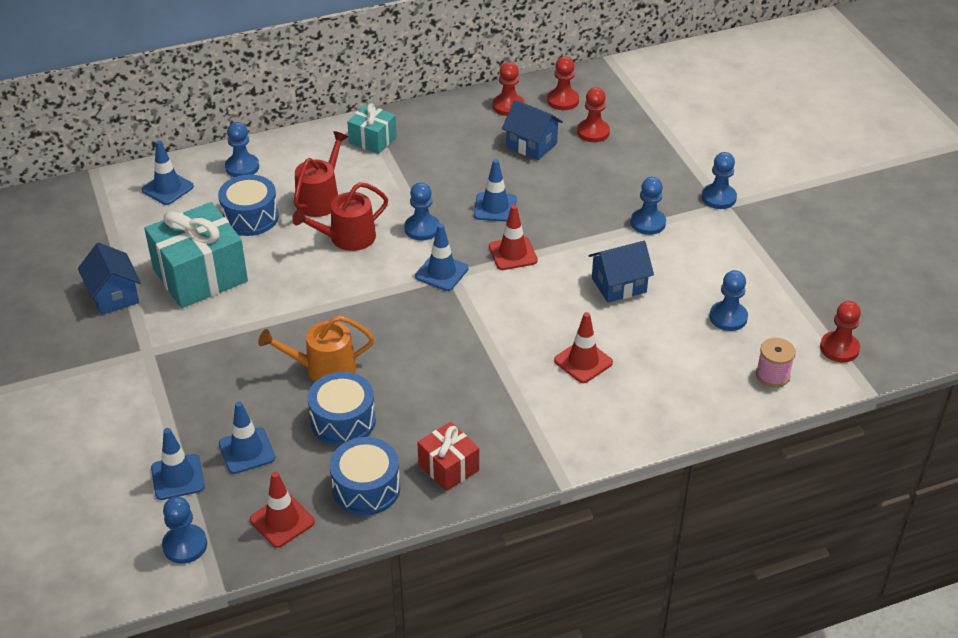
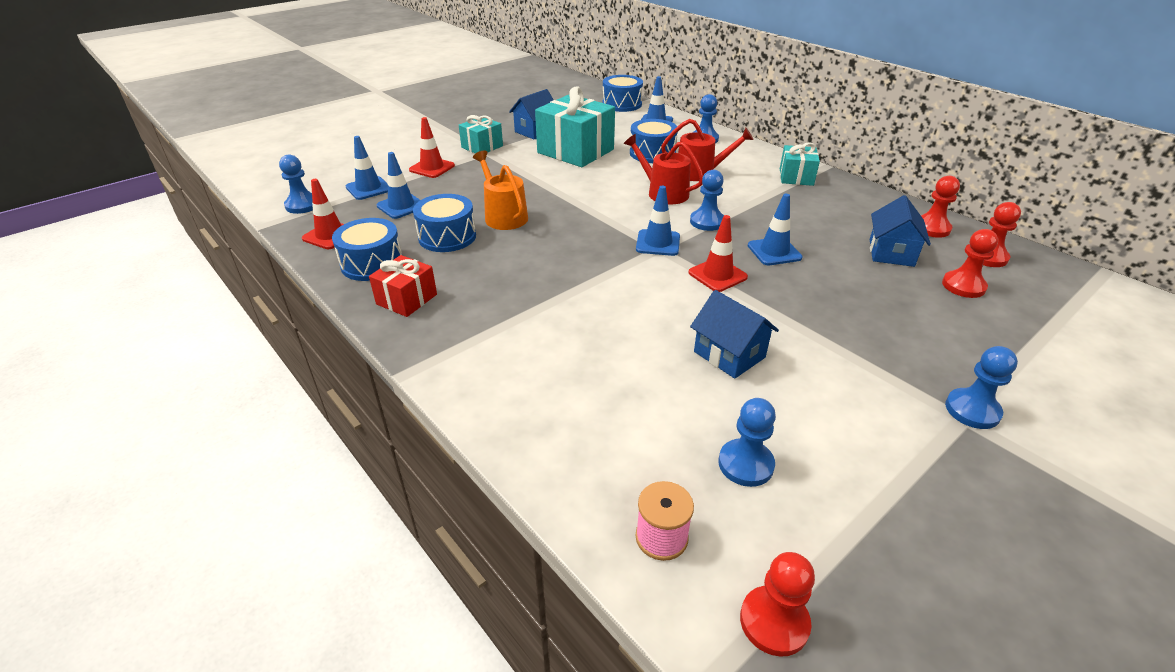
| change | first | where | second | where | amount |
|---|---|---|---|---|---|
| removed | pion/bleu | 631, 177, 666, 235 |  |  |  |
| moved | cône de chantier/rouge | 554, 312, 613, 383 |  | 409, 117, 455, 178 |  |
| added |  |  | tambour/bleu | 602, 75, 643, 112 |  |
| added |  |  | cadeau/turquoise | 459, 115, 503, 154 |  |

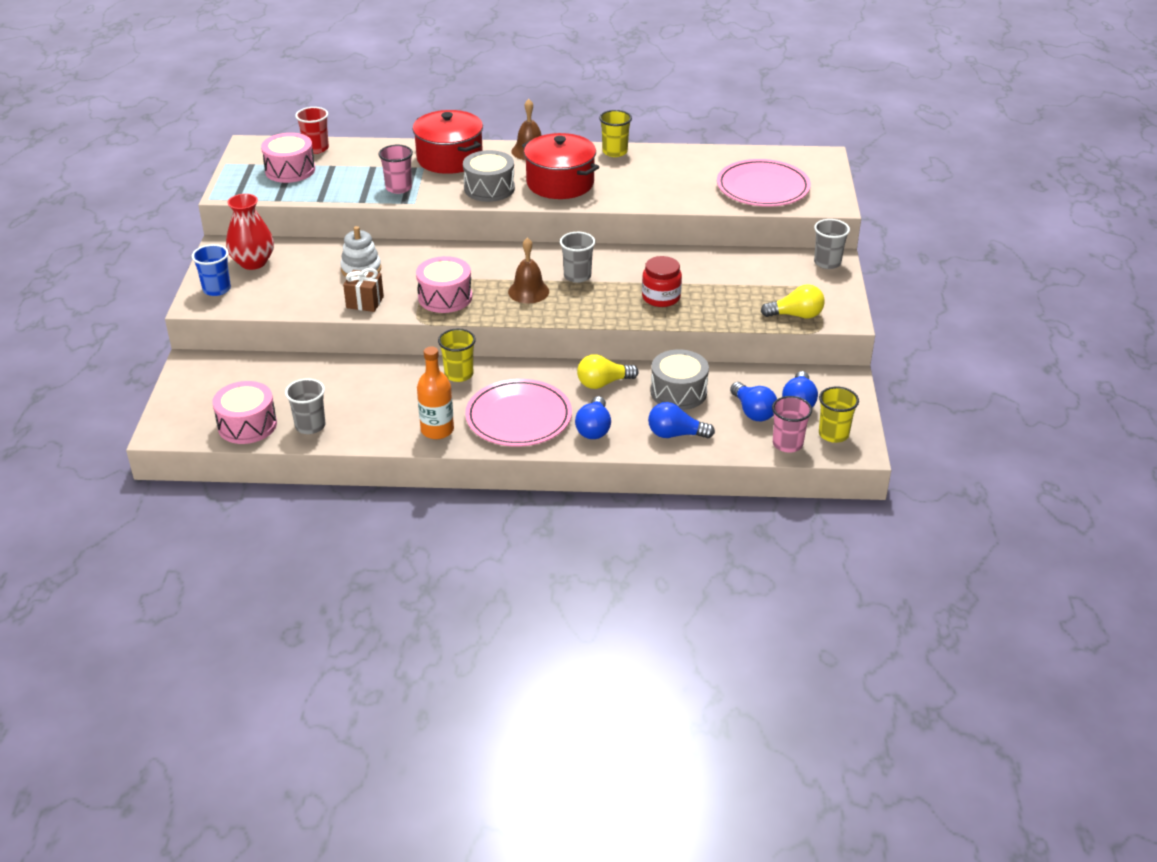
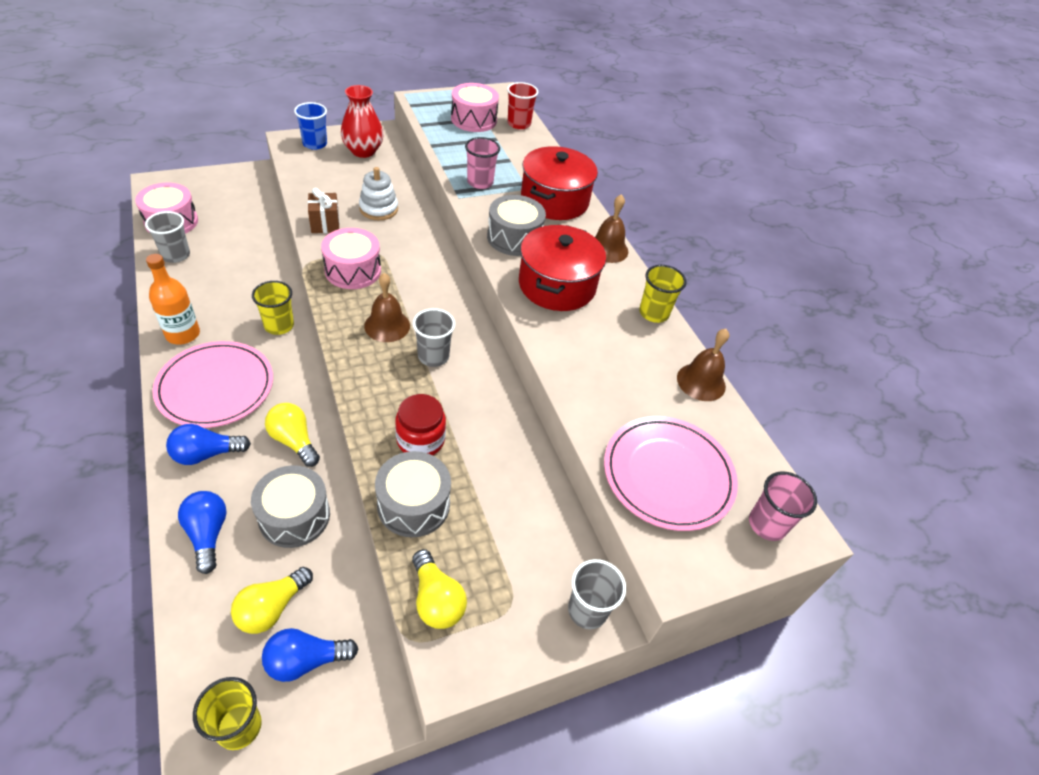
| change | first | where | second | where | amount |
|---|---|---|---|---|---|
| recoloured | ampoule/bleu | 730, 382, 777, 421 | ampoule/jaune | 231, 567, 313, 634 |  |
| moved | gobelet/rose | 772, 396, 812, 452 |  | 749, 471, 817, 541 |  |
| added |  |  | cloche/marron | 677, 329, 729, 401 |  |
| added |  |  | tambour/gris | 375, 451, 451, 537 |  |

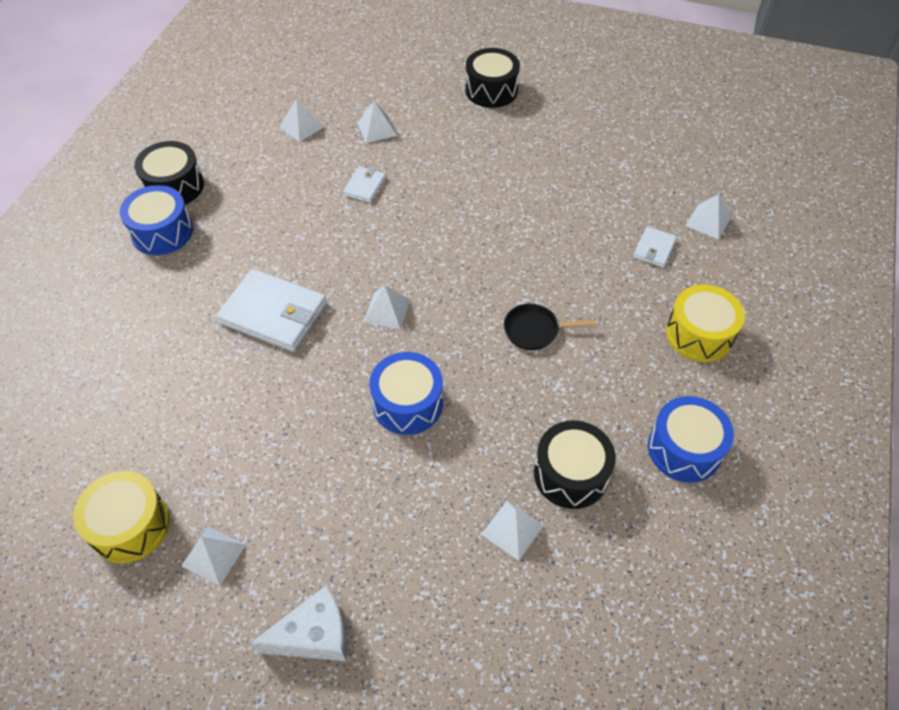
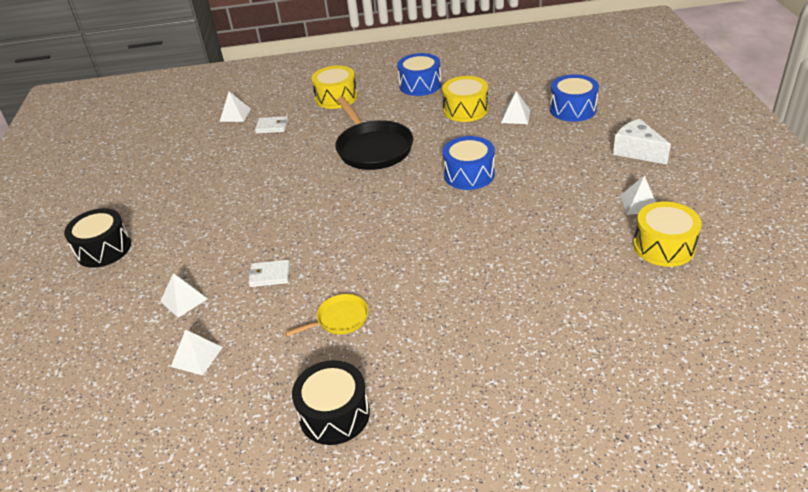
| change | first | where | second | where | amount |
|---|---|---|---|---|---|
| moved | tambour/bleu | 120, 185, 193, 255 |  | 550, 74, 599, 122 |  |
| removed | portefeuille/blanc | 216, 269, 327, 351 |  |  |  |
| removed | pyramide/blanc | 364, 285, 410, 329 |  |  |  |
| resized | poêle/noir | 504, 304, 596, 350 |  | 335, 97, 413, 170 | x1.96 |
| recoloured | tambour/noir | 534, 420, 616, 509 | tambour/jaune | 442, 76, 488, 122 |  |
| added |  |  | poêle/jaune | 285, 294, 368, 337 |  |

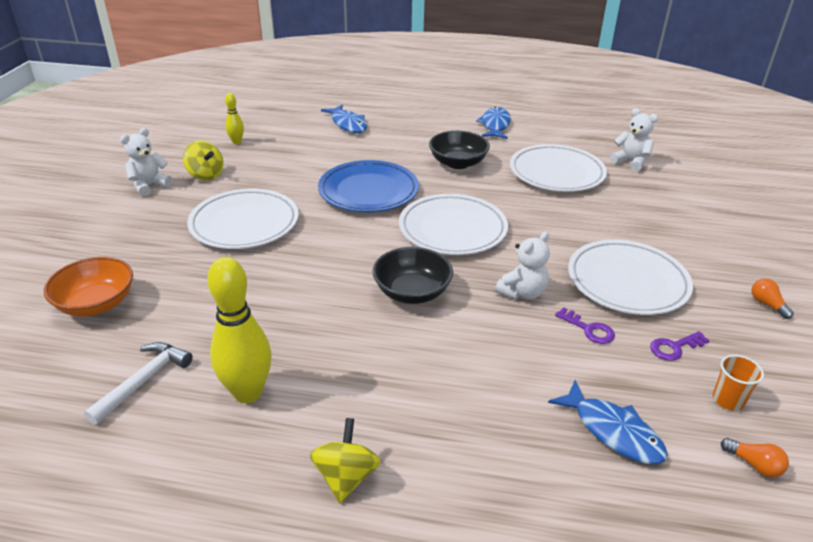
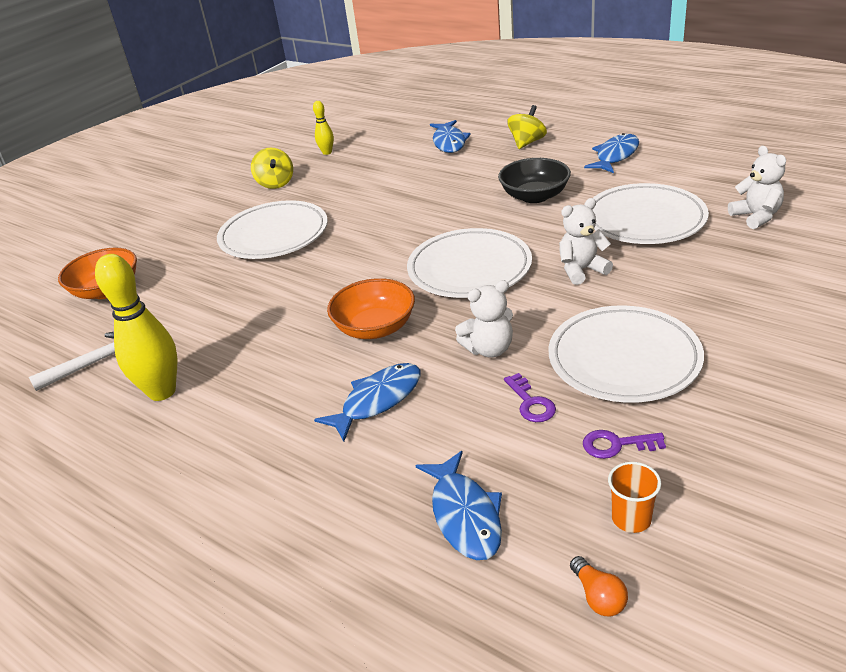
| change | first | where | second | where | amount |
|---|---|---|---|---|---|
| moved | ours en peluche/blanc | 120, 128, 173, 196 |  | 559, 198, 613, 285 |  |
| removed | assiette/bleu | 318, 160, 419, 212 |  |  |  |
| recoloured | bol/noir | 372, 247, 453, 304 | bol/orange | 327, 278, 415, 339 |  |
| removed | ampoule/orange | 751, 278, 794, 319 |  |  |  |
| moved | toupie/jaune | 310, 418, 380, 503 |  | 507, 105, 547, 149 |  |
| added |  |  | poisson/bleu | 314, 363, 421, 442 |  |

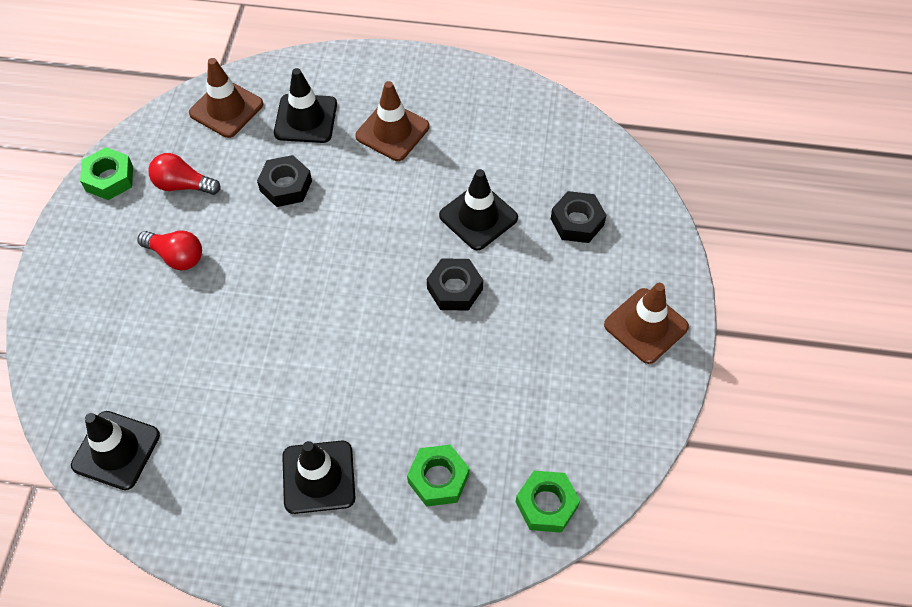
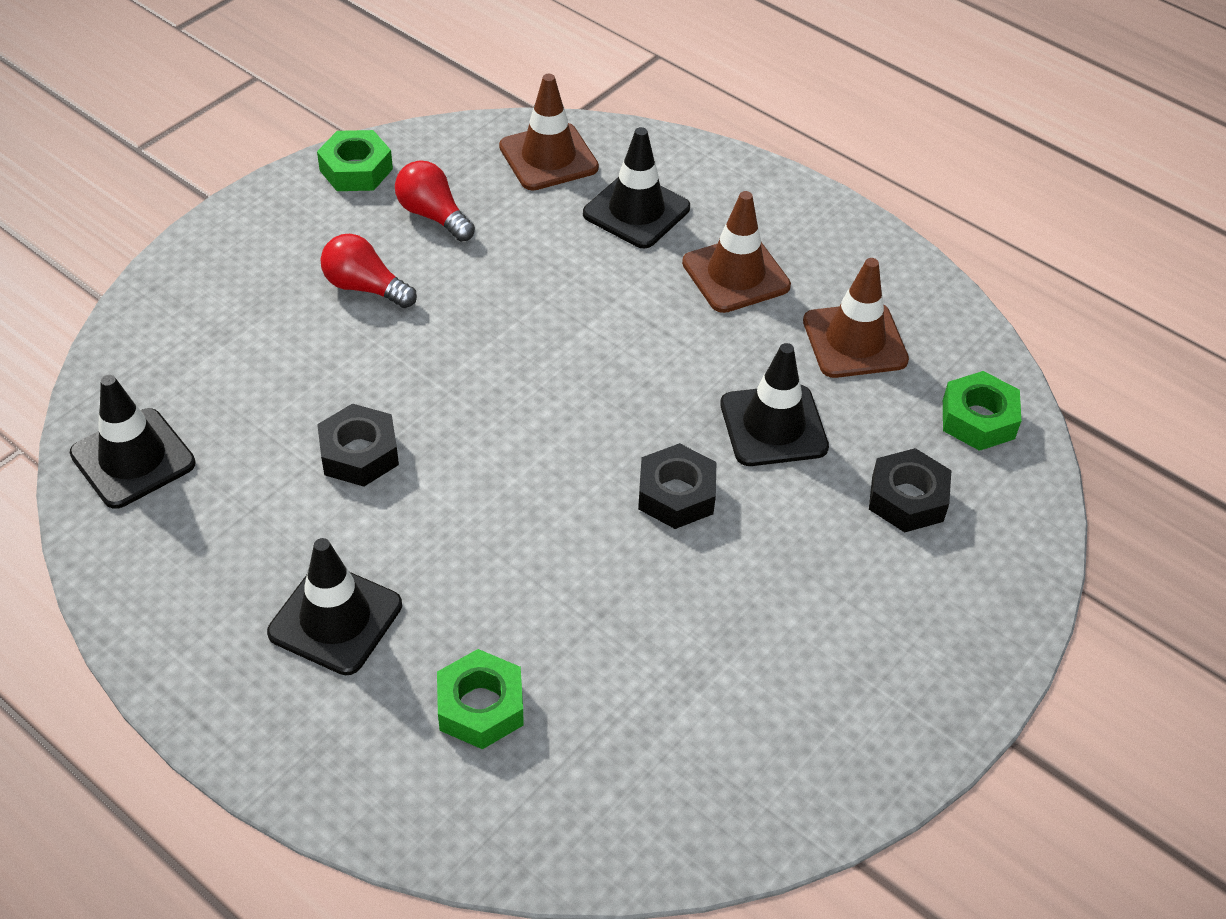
| change | first | where | second | where | amount |
|---|---|---|---|---|---|
| moved | écrou/noir | 257, 155, 312, 207 |  | 317, 404, 399, 487 |  |
| turned | ampoule/rouge | 137, 231, 202, 270 |  | 321, 234, 417, 308 | 150 degrees clockwise |
| moved | cône de chantier/marron | 604, 283, 689, 364 |  | 803, 258, 909, 378 |  |
| moved | écrou/vert | 516, 471, 580, 533 |  | 943, 371, 1021, 451 |  |

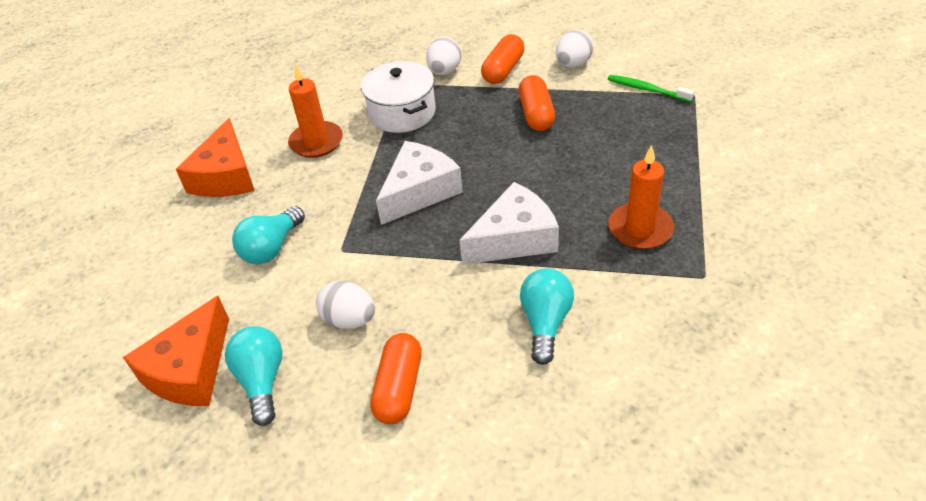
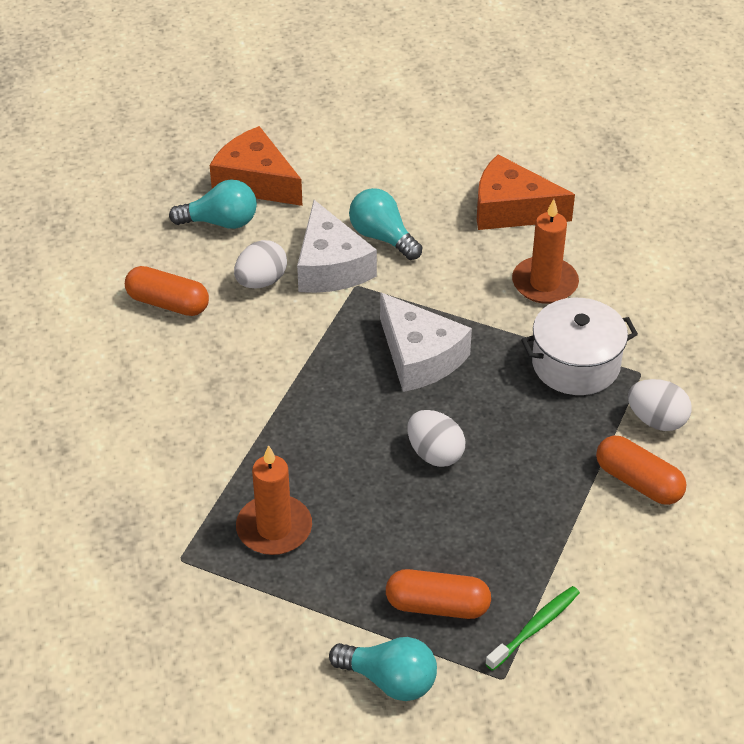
| change | first | where | second | where | amount |
|---|---|---|---|---|---|
| moved | œuf/blanc | 556, 30, 594, 68 |  | 407, 410, 465, 467 |  |
| moved | gélule/orange | 519, 75, 555, 131 |  | 386, 569, 491, 619 |  |
| moved | fromage/blanc | 460, 182, 559, 265 |  | 297, 200, 377, 293 |  |
| moved | ampoule/turquoise | 520, 268, 574, 365 |  | 329, 637, 437, 701 |  |

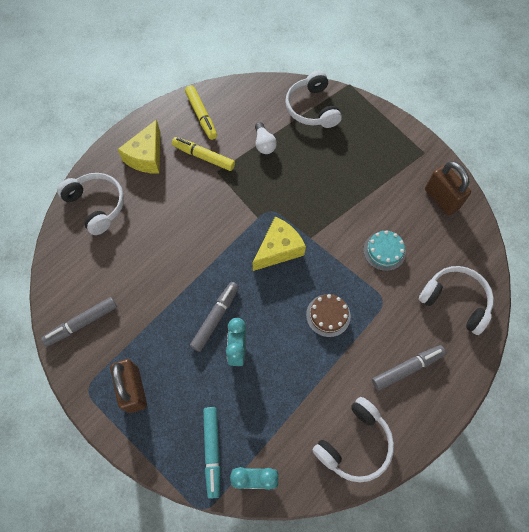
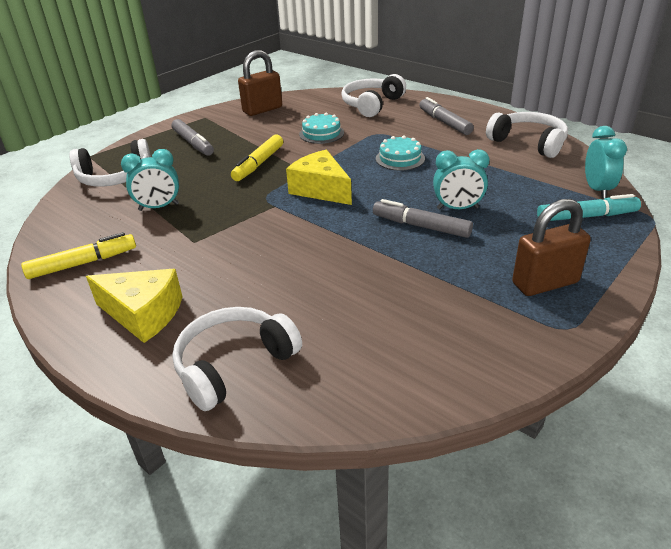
| change | first | where | second | where | amount |
|---|---|---|---|---|---|
| replaced | ampoule/blanc | 255, 122, 277, 154 | réveil/turquoise | 121, 149, 179, 211 |  |
| moved | feutre/jaune | 172, 137, 235, 171 |  | 231, 135, 283, 181 |  |
| recoloured | gâteau/marron | 306, 294, 351, 337 | gâteau/turquoise | 376, 136, 425, 171 |  |
| moved | feutre/gris | 41, 297, 117, 347 |  | 172, 119, 214, 156 |  |

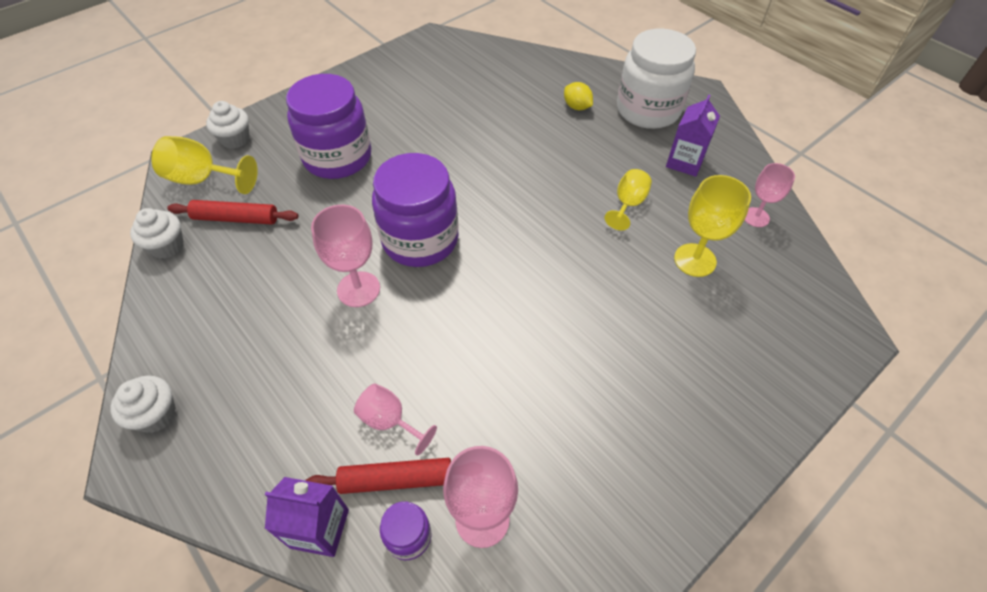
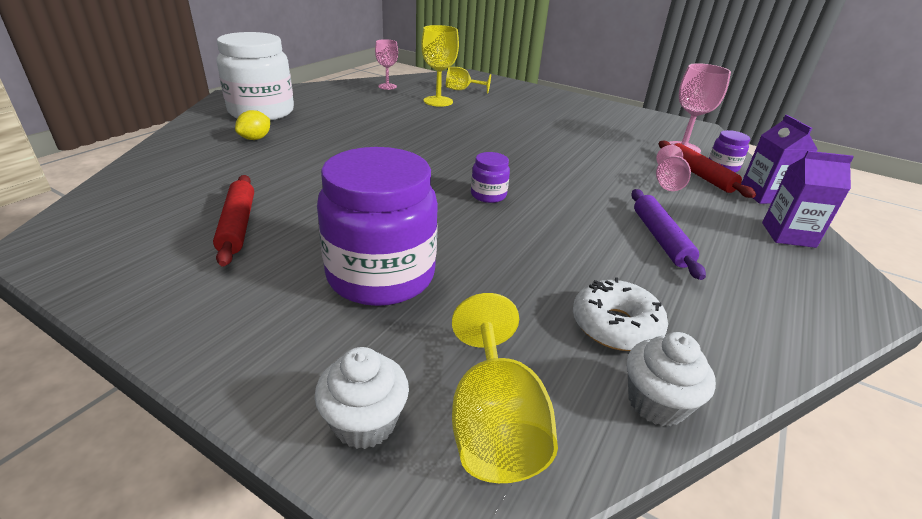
| change | first | where | second | where | amount |
|---|---|---|---|---|---|
| moved | brique de lait/violet | 666, 95, 720, 177 |  | 762, 151, 854, 248 |  |
| resized | bocal/violet | 372, 153, 459, 267 |  | 471, 152, 510, 203 | x0.44 |
| moved | verre à pied/jaune | 604, 169, 652, 230 |  | 446, 67, 491, 94 |  |
| moved | rouleau à pâtisserie/rouge | 167, 200, 298, 225 |  | 213, 175, 254, 267 |  |
| removed | verre à pied/rose | 311, 205, 380, 307 |  |  |  |
| removed | muffin/blanc | 110, 376, 176, 433 |  |  |  |
| added |  |  | rouleau à pâtisserie/violet | 631, 189, 706, 280 |  |
| added |  |  | beignet/blanc | 573, 277, 668, 351 |  |

